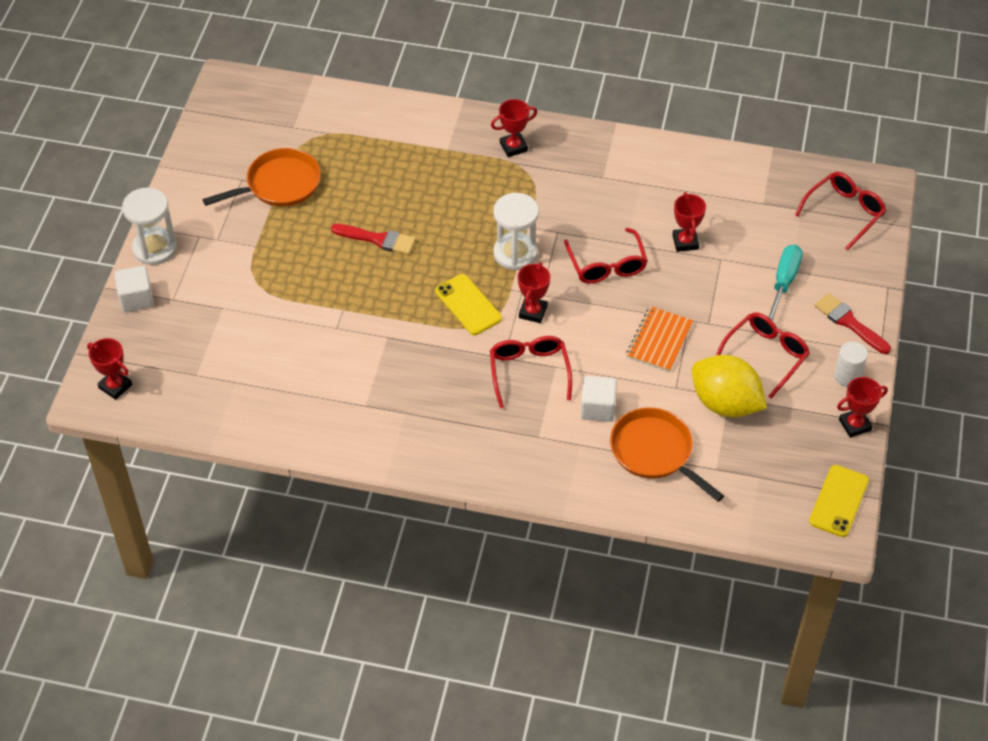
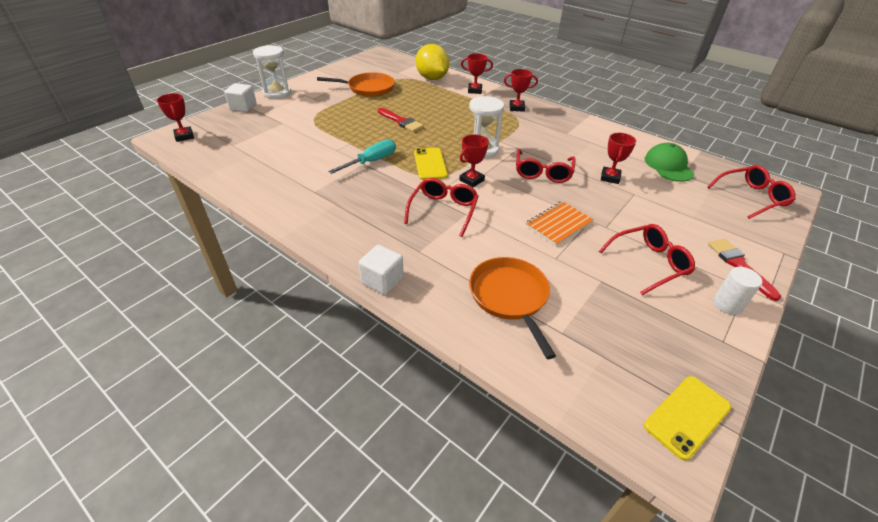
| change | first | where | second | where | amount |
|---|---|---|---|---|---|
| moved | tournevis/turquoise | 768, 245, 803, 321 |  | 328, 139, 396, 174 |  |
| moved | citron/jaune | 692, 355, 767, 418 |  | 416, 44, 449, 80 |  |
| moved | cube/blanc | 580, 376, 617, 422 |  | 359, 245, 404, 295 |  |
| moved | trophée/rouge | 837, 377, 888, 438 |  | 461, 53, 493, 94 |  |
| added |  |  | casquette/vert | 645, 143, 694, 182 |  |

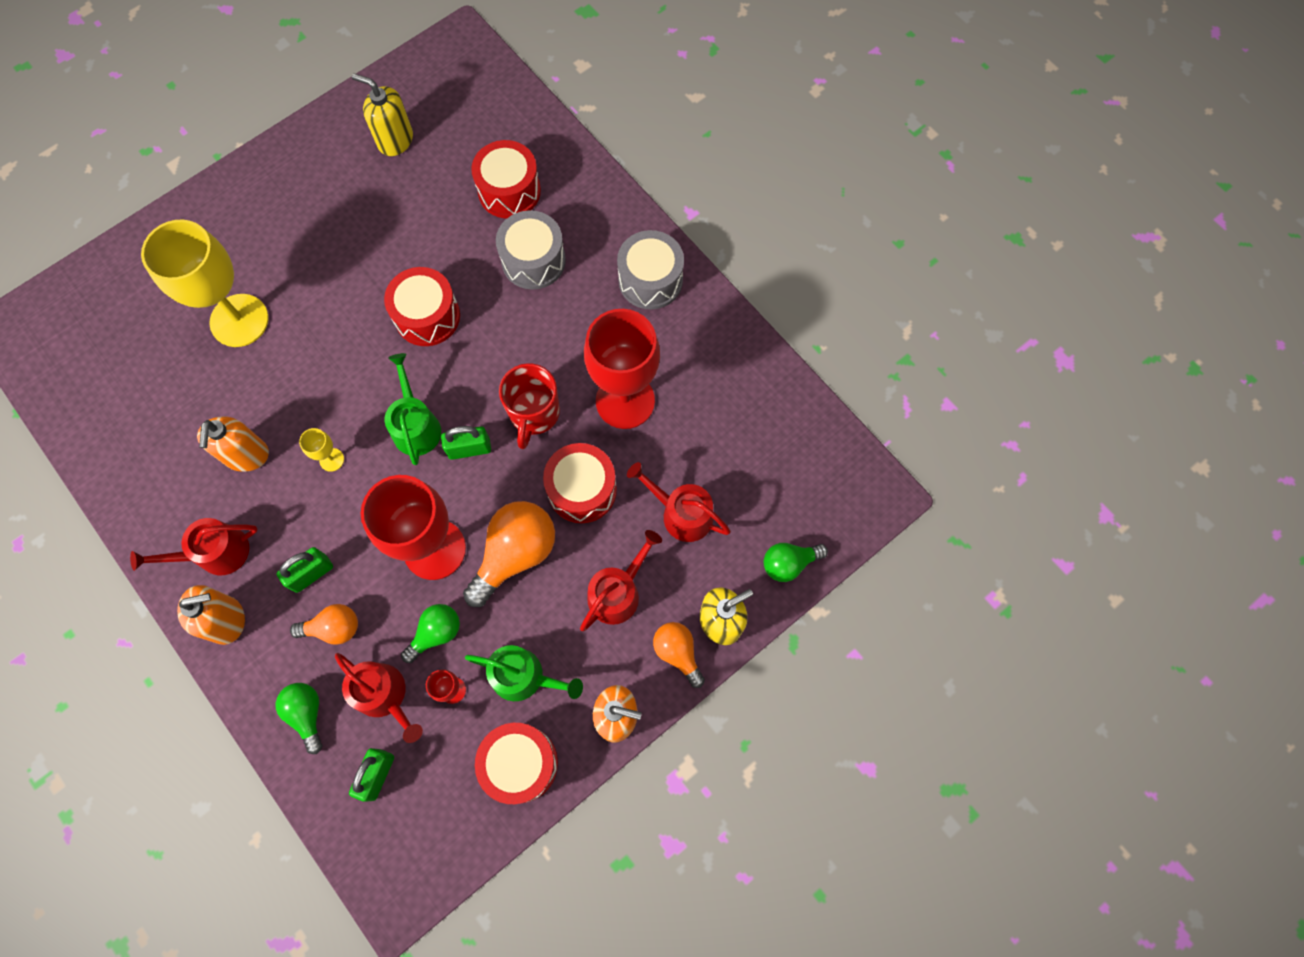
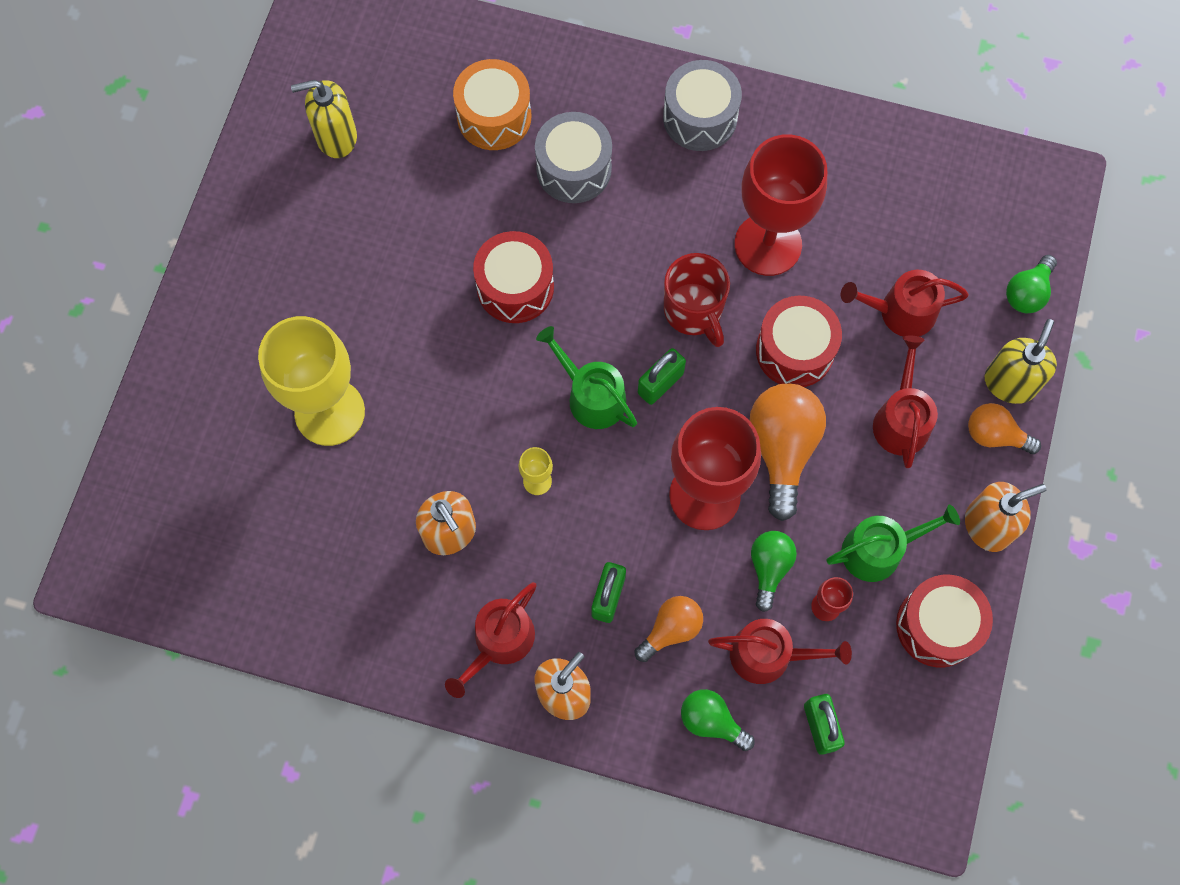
| change | first | where | second | where | amount |
|---|---|---|---|---|---|
| recoloured | tambour/rouge | 471, 140, 541, 218 | tambour/orange | 453, 59, 531, 150 |  |

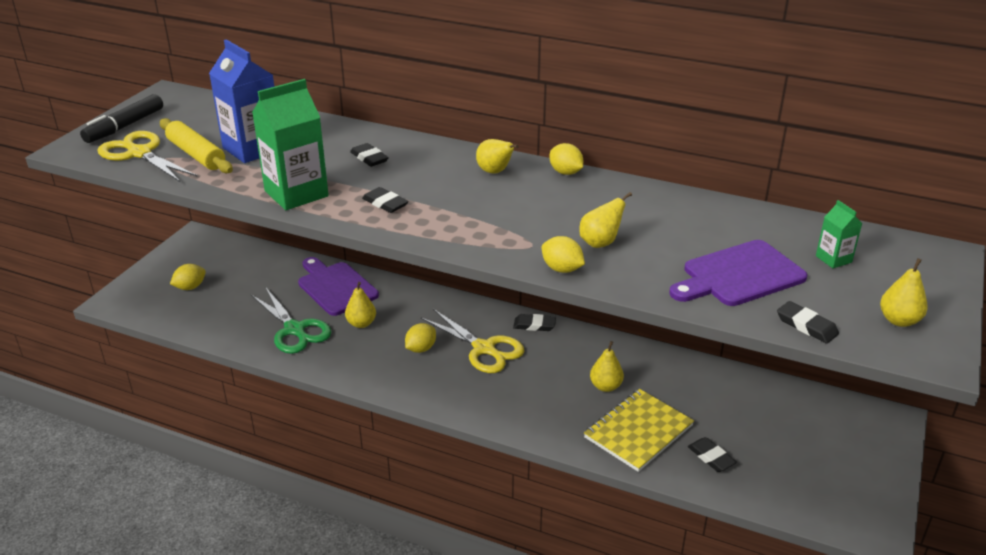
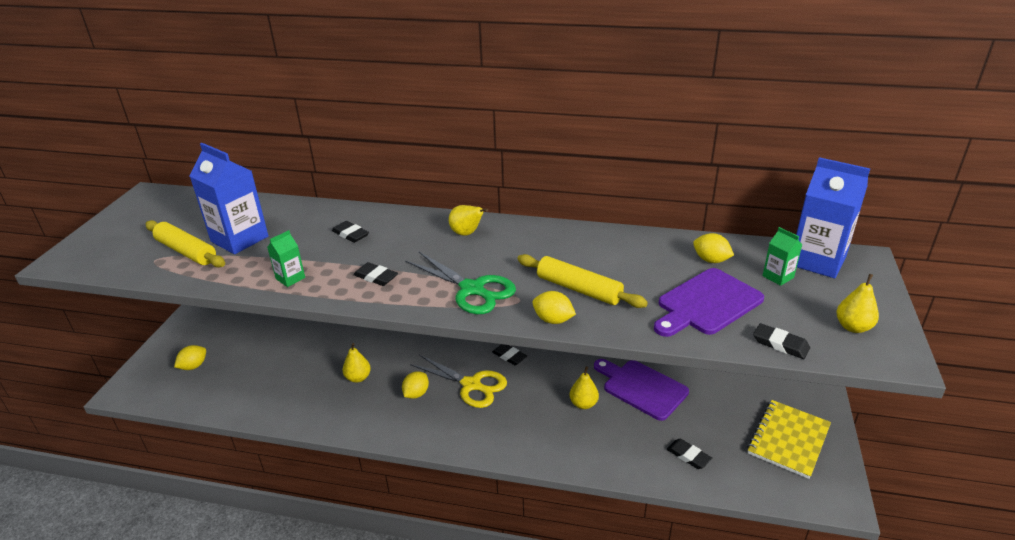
| change | first | where | second | where | amount |
|---|---|---|---|---|---|
| resized | brique de lait/vert | 252, 79, 329, 210 |  | 267, 230, 305, 287 | x0.48 |
| removed | feutre/noir | 80, 94, 163, 143 |  |  |  |
| removed | ciseaux/jaune | 98, 131, 198, 182 |  |  |  |
| moved | citron/jaune | 549, 143, 583, 175 |  | 693, 233, 734, 263 |  |
| replaced | poire/jaune | 579, 192, 632, 248 | rouleau à pâtisserie/jaune | 517, 254, 648, 308 |  |
| moved | planche à découper/violet | 298, 257, 379, 316 |  | 594, 359, 689, 421 |  |
| moved | ciseaux/vert | 251, 288, 331, 354 |  | 405, 252, 516, 314 |  |
| turned | gomme/noir | 513, 314, 556, 331 |  | 492, 344, 527, 365 | 45 degrees clockwise |
| moved | carnet/jaune | 584, 389, 694, 472 |  | 747, 400, 831, 479 |  |
| added |  |  | brique de lait/bleu | 796, 157, 870, 278 |  |

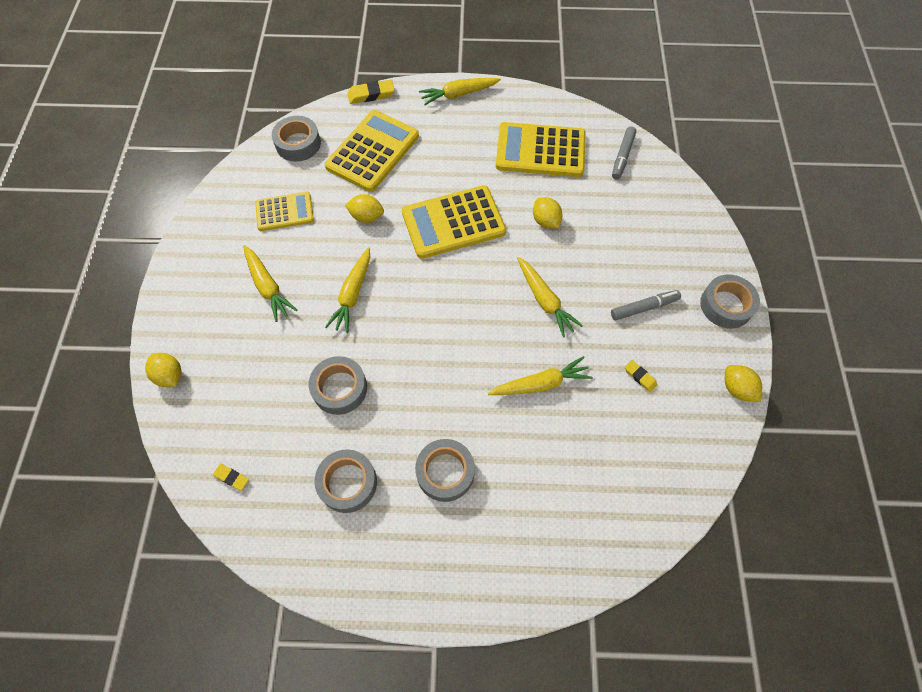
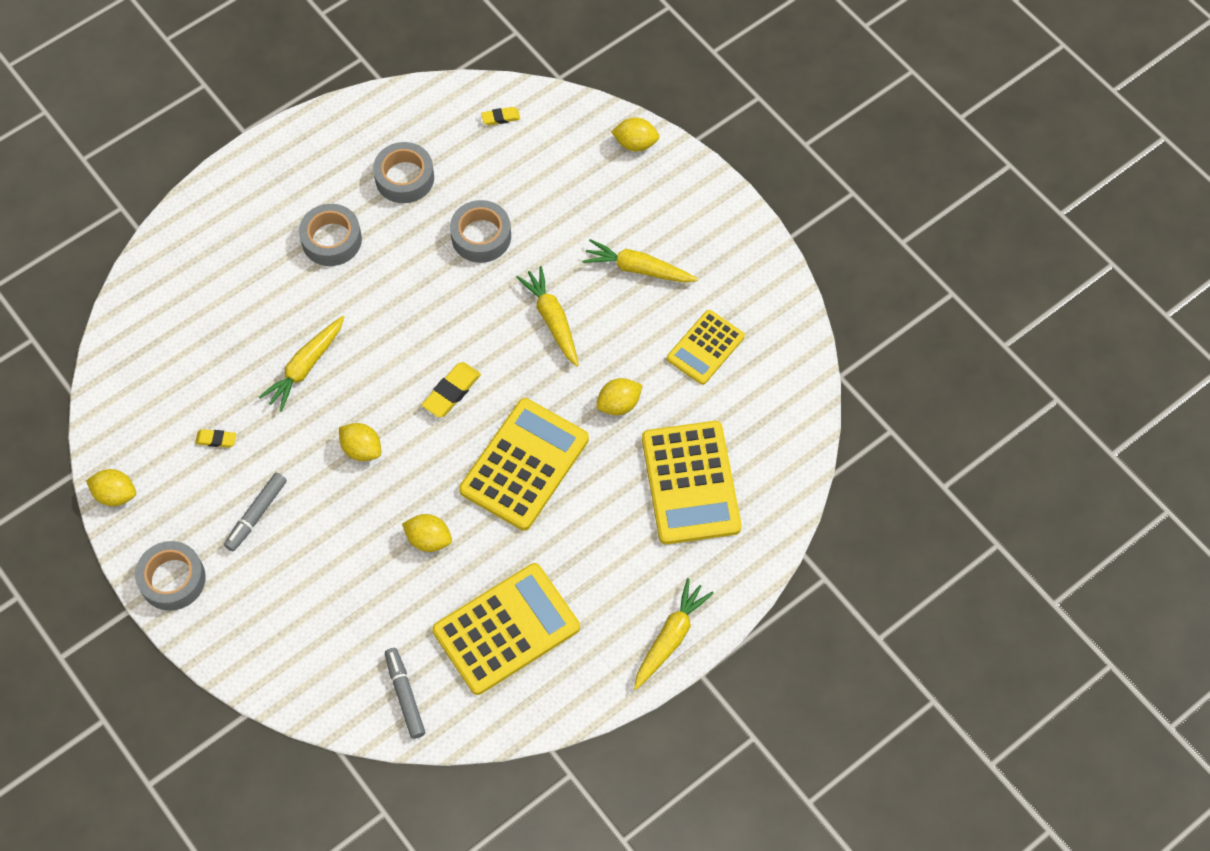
| change | first | where | second | where | amount |
|---|---|---|---|---|---|
| moved | gomme/jaune | 347, 80, 394, 104 |  | 422, 362, 481, 418 |  |
| removed | ruban adhésif/gris | 272, 116, 321, 162 |  |  |  |
| replaced | carotte/jaune | 517, 257, 583, 338 | citron/jaune | 339, 423, 381, 461 |  |

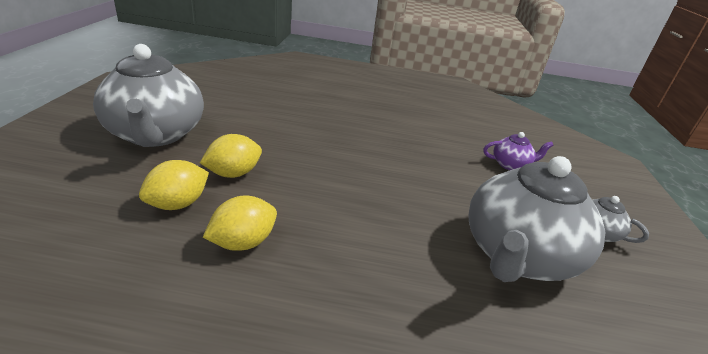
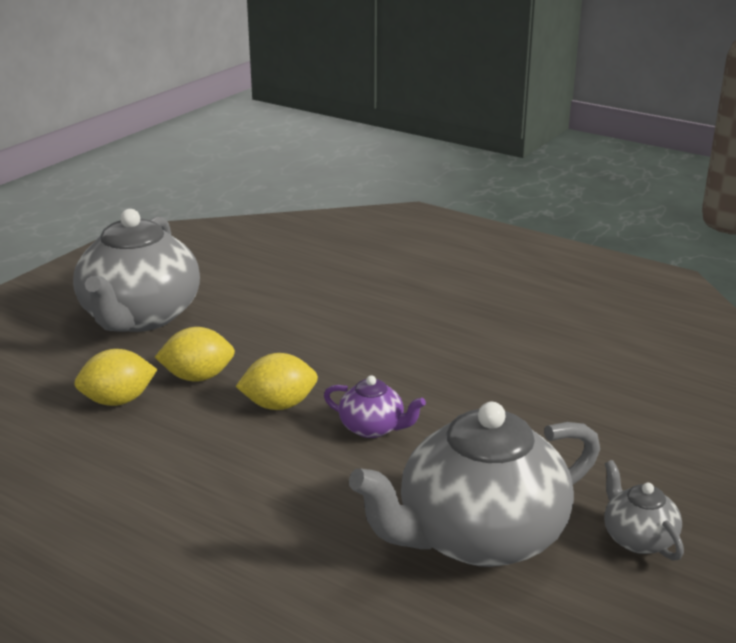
| change | first | where | second | where | amount |
|---|---|---|---|---|---|
| moved | théière/violet | 483, 132, 554, 170 |  | 324, 375, 426, 438 |  |
| moved | citron/jaune | 203, 195, 277, 251 |  | 235, 353, 318, 410 |  |

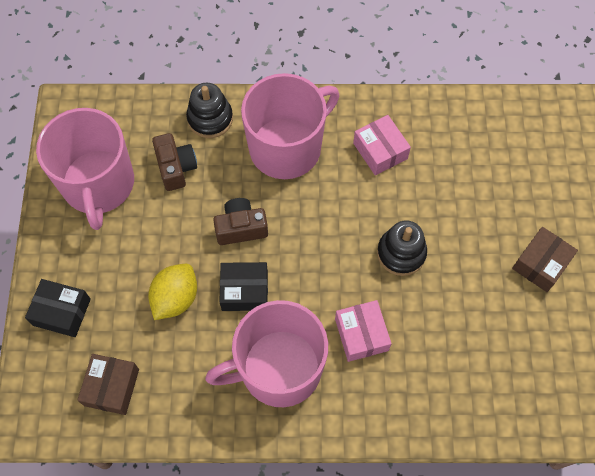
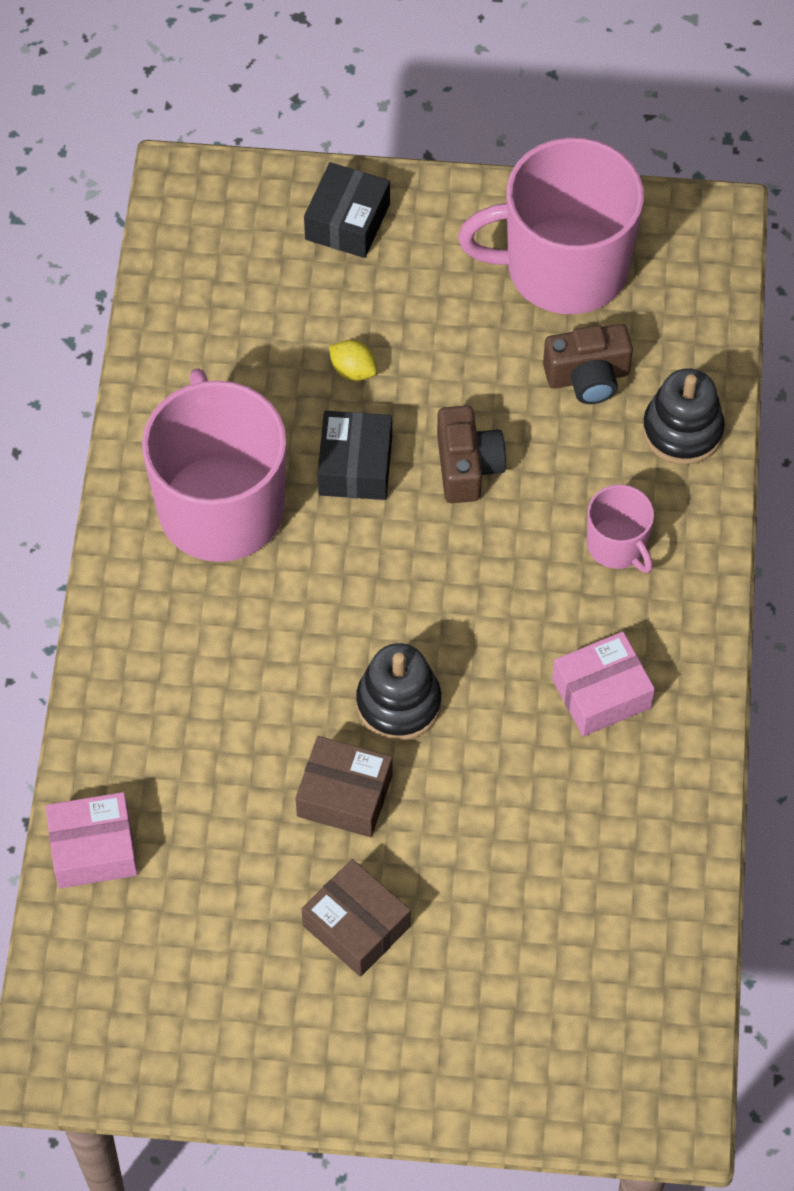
| change | first | where | second | where | amount |
|---|---|---|---|---|---|
| resized | tasse/rose | 241, 73, 339, 179 |  | 587, 485, 654, 573 | x0.47 |
| resized | citron/jaune | 148, 264, 197, 320 |  | 329, 340, 377, 381 | x0.55 |
| moved | boîte/rose | 335, 300, 392, 362 |  | 45, 792, 138, 888 |  |
| moved | boîte/marron | 77, 354, 139, 415 |  | 296, 736, 393, 837 |  |

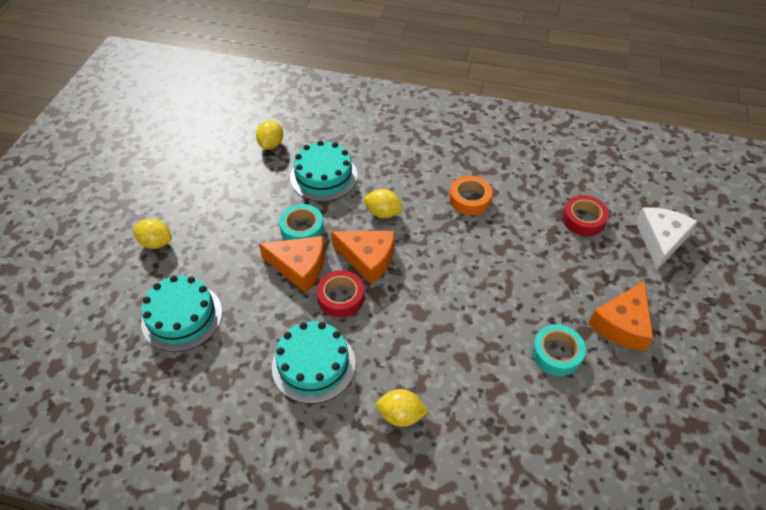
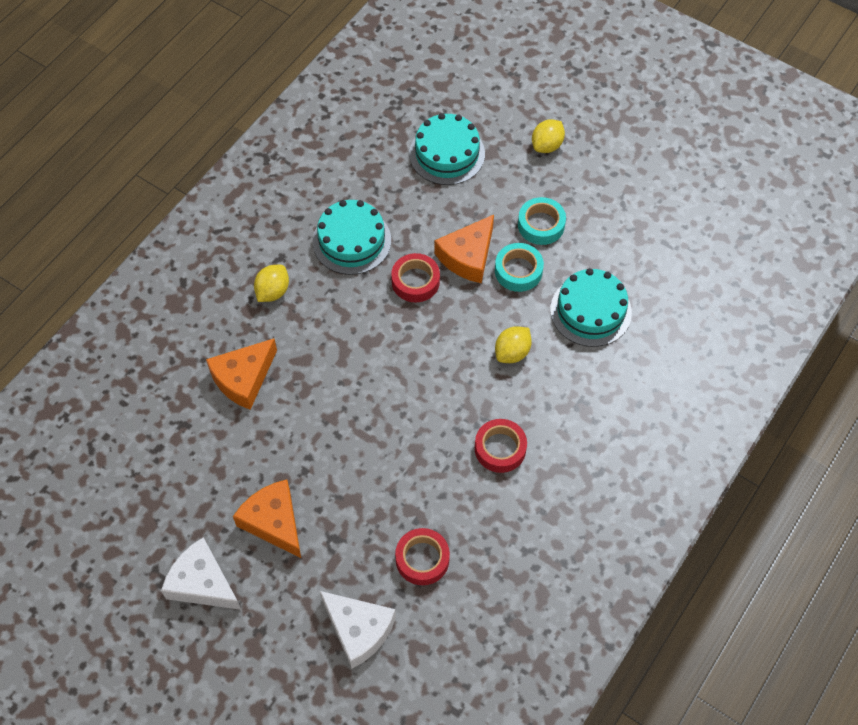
| change | first | where | second | where | amount |
|---|---|---|---|---|---|
| removed | citron/jaune | 256, 120, 283, 150 |  |  |  |
| recoloured | ruban adhésif/orange | 449, 176, 493, 215 | ruban adhésif/rouge | 475, 419, 527, 473 |  |
| moved | fromage/orange | 331, 231, 394, 285 |  | 206, 338, 277, 410 |  |
| moved | ruban adhésif/turquoise | 532, 324, 586, 376 |  | 518, 197, 566, 245 |  |
| added |  |  | fromage/blanc | 161, 537, 241, 610 |  |

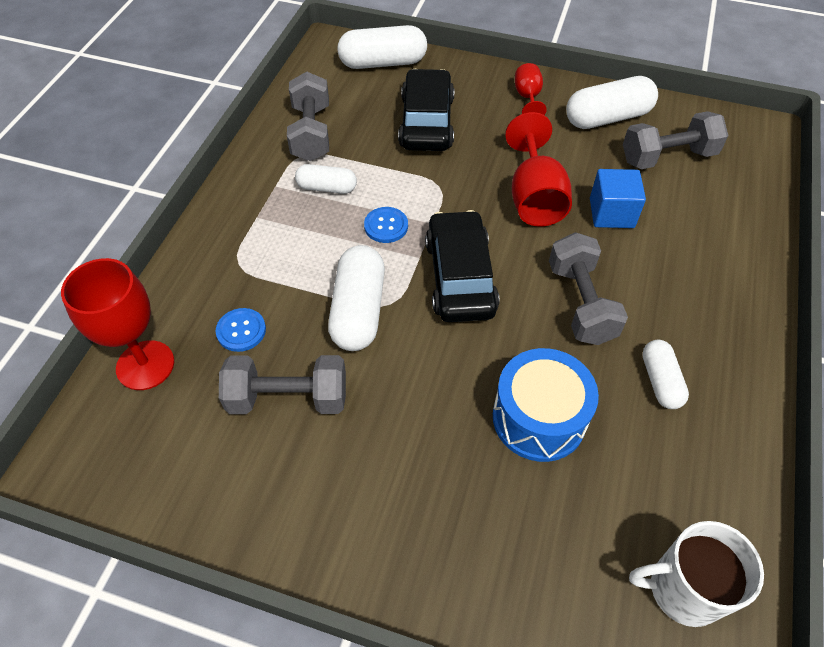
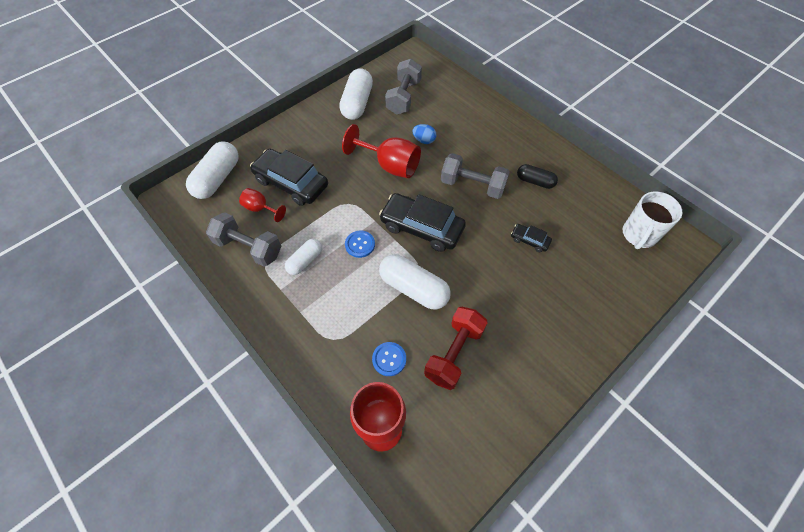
| change | first | where | second | where | amount |
|---|---|---|---|---|---|
| moved | verre à pied/rouge | 515, 63, 547, 115 |  | 239, 188, 286, 222 |  |
| replaced | cube/bleu | 590, 169, 646, 228 | œuf/bleu | 412, 124, 436, 144 |  |
| recoloured | gélule/blanc | 642, 340, 689, 409 | gélule/noir | 517, 164, 558, 189 |  |
| replaced | tambour/bleu | 493, 348, 599, 462 | voiture/noir | 511, 224, 552, 252 |  |
| recoloured | haltère/gris | 219, 355, 346, 414 | haltère/rouge | 424, 307, 488, 390 |  |

